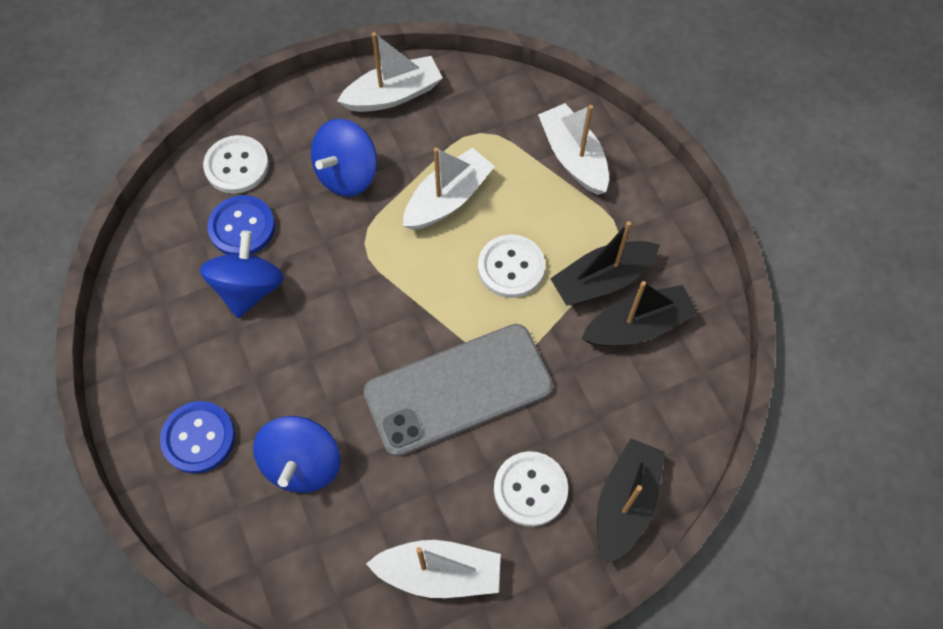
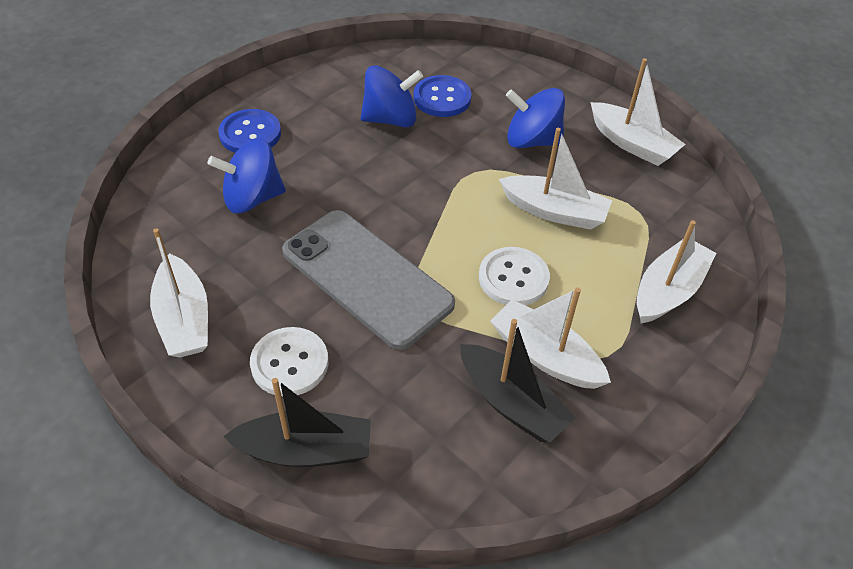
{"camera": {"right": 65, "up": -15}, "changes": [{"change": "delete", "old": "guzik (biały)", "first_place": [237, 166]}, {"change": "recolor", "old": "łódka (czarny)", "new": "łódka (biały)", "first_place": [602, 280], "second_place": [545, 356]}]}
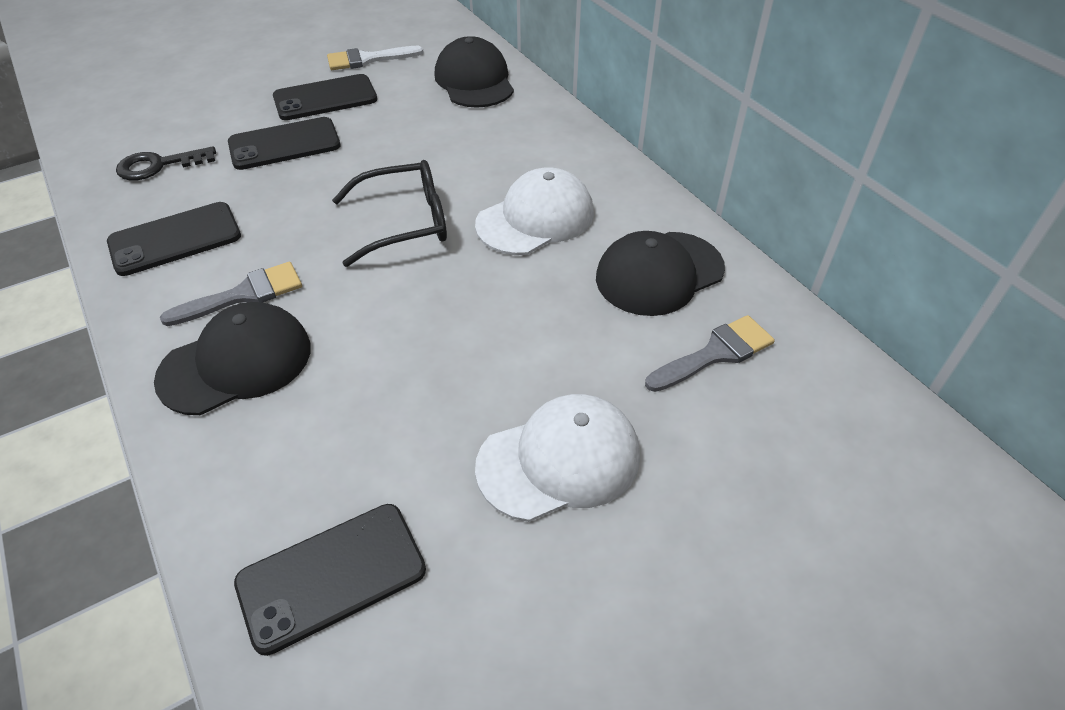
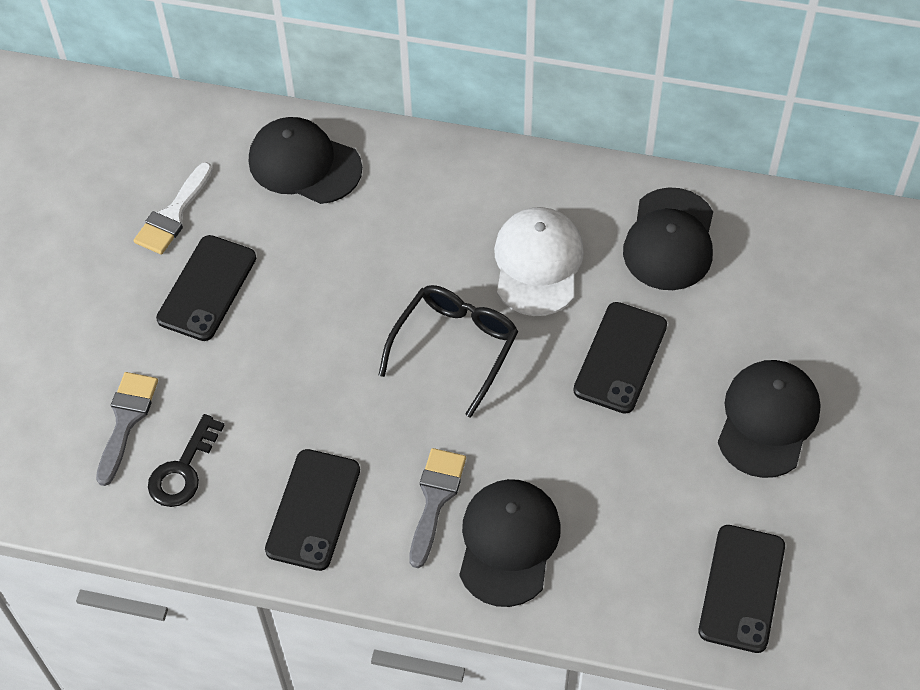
{"camera": {"right": -45, "up": 10}, "changes": [{"change": "move", "old": "telefon (czarny)", "first_place": [284, 144], "second_place": [620, 358]}, {"change": "move", "old": "pędzel (szary)", "first_place": [715, 353], "second_place": [126, 420]}, {"change": "recolor", "old": "czapka (biały)", "new": "czapka (czarny)", "first_place": [559, 460], "second_place": [768, 420]}]}
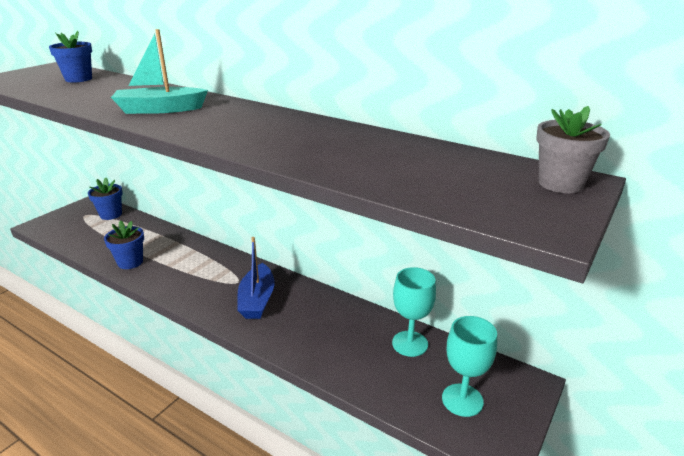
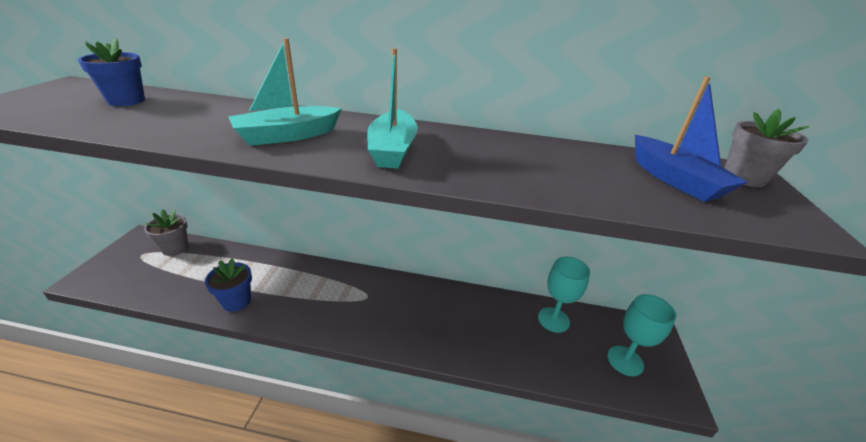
{"camera": {"right": -25, "up": 5}, "changes": [{"change": "recolor", "old": "doniczka (niebieski)", "new": "doniczka (szary)", "first_place": [111, 214], "second_place": [175, 248]}, {"change": "move", "old": "łódka (niebieski)", "first_place": [257, 300], "second_place": [674, 179]}, {"change": "insert", "new": "łódka (turkusowy)", "second_place": [392, 150]}]}
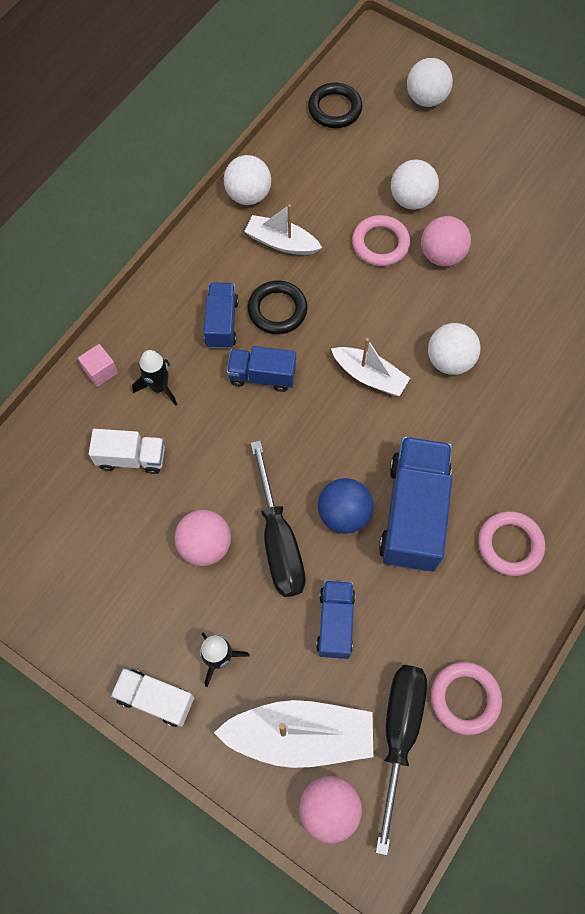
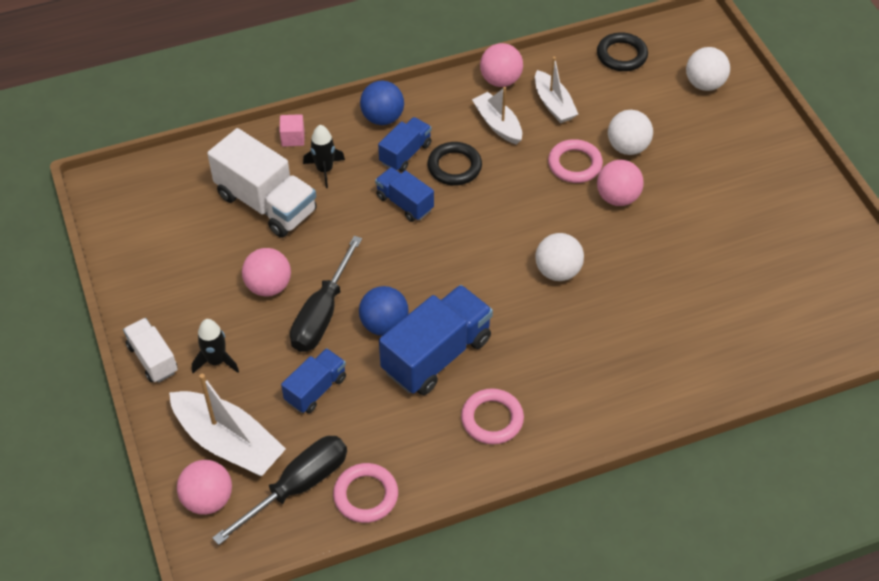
{"camera": {"right": 35, "up": -15}, "changes": [{"change": "recolor", "old": "piłka (biały)", "new": "piłka (różowy)", "first_place": [248, 195], "second_place": [500, 80]}, {"change": "move", "old": "łódka (biały)", "first_place": [369, 376], "second_place": [554, 104]}, {"change": "resize", "old": "ciężarówka (biały)", "first_place": [131, 458], "second_place": [266, 203], "factor": 1.77}, {"change": "insert", "new": "piłka (niebieski)", "second_place": [382, 118]}]}
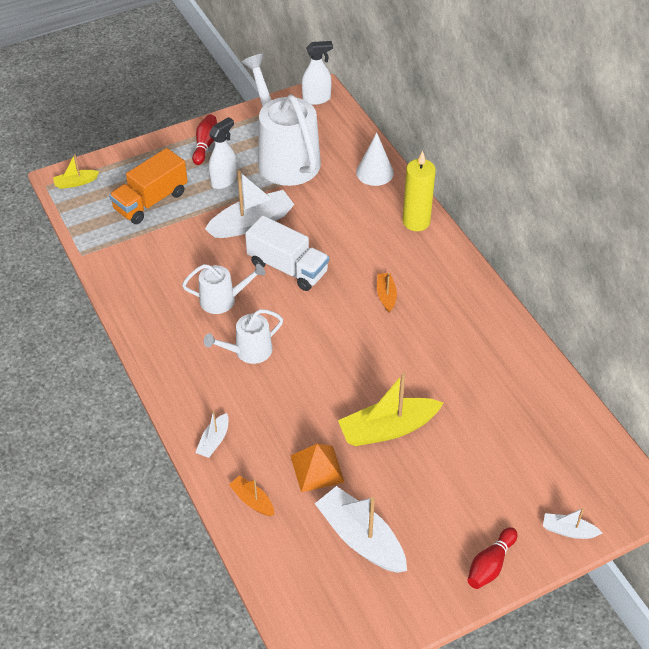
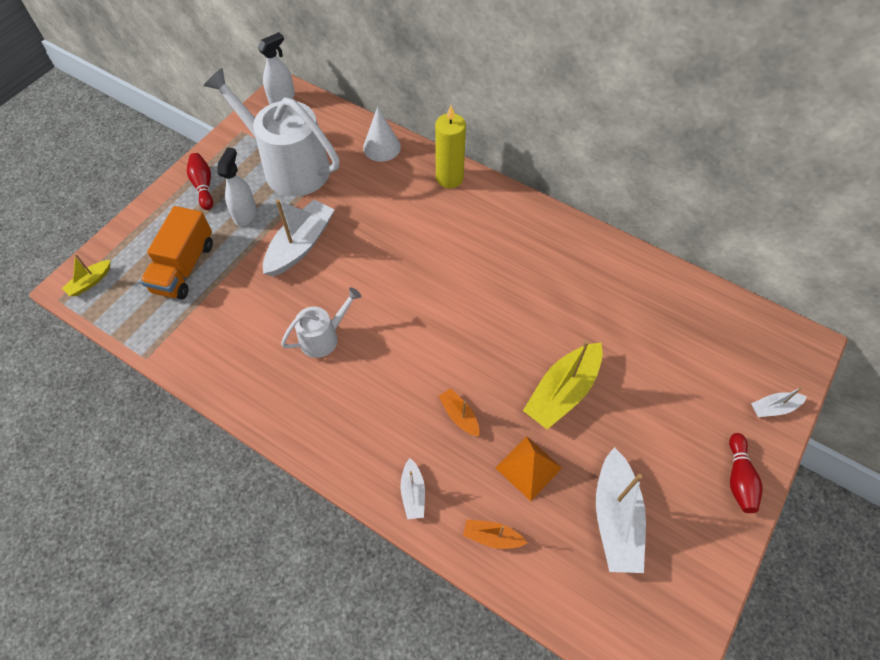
{"camera": {"right": -30, "up": 10}, "changes": [{"change": "delete", "old": "ciężarówka (biały)", "first_place": [287, 268]}, {"change": "move", "old": "łódka (pomarańczowy)", "first_place": [386, 295], "second_place": [459, 415]}, {"change": "delete", "old": "konewka (biały)", "first_place": [249, 351]}, {"change": "rotate", "old": "łódka (biały)", "first_place": [360, 538], "second_place": [615, 518], "degrees": -105}]}
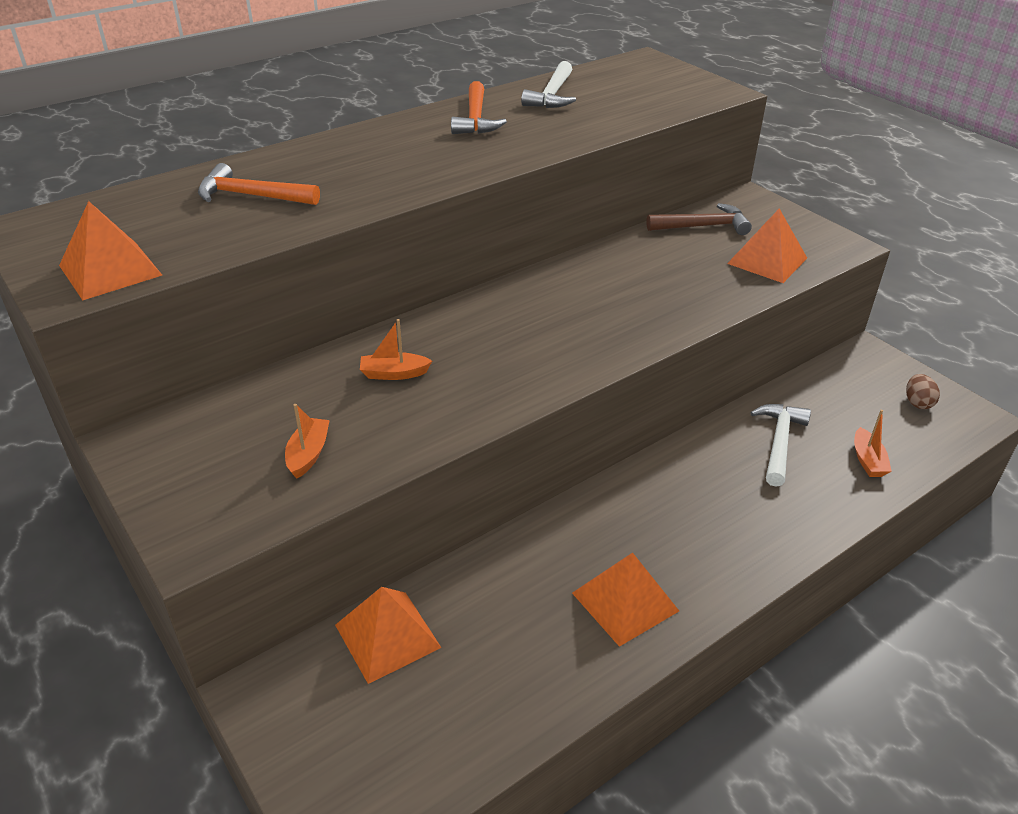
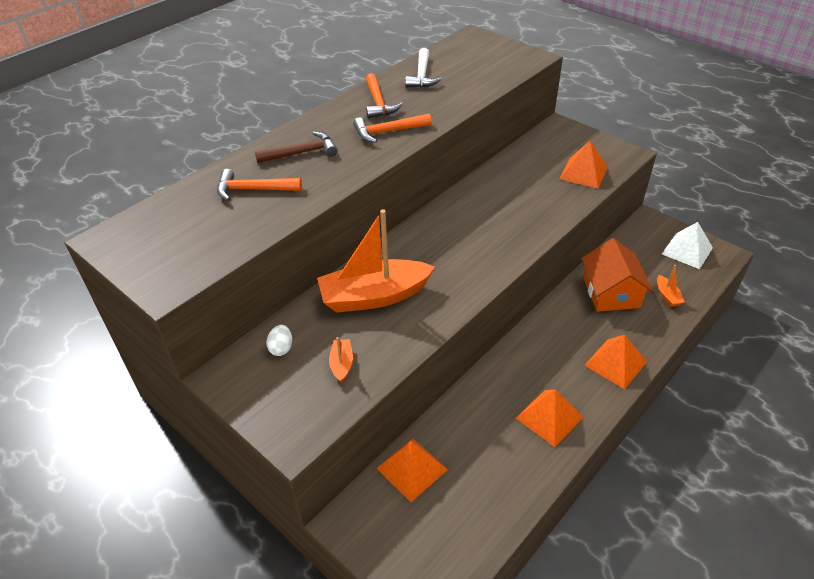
{"camera": {"right": -10, "up": 5}, "changes": [{"change": "move", "old": "piramida (pomarańczowy)", "first_place": [110, 270], "second_place": [615, 363]}, {"change": "move", "old": "młotek (brązowy)", "first_place": [703, 226], "second_place": [302, 153]}, {"change": "resize", "old": "łódka (pomarańczowy)", "first_place": [394, 373], "second_place": [374, 296], "factor": 2.44}, {"change": "replace", "old": "jajko (brązowy)", "new": "piramida (biały)", "first_place": [917, 403], "second_place": [687, 250]}, {"change": "replace", "old": "młotek (biały)", "new": "domek (pomarańczowy)", "first_place": [779, 442], "second_place": [611, 293]}, {"change": "insert", "new": "młotek (pomarańczowy)", "second_place": [388, 132]}, {"change": "insert", "new": "jajko (biały)", "second_place": [281, 348]}]}
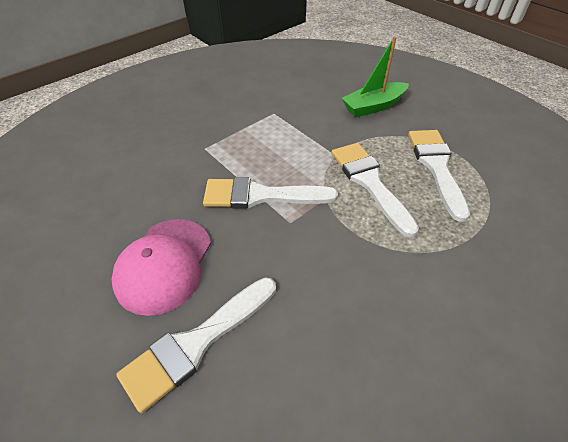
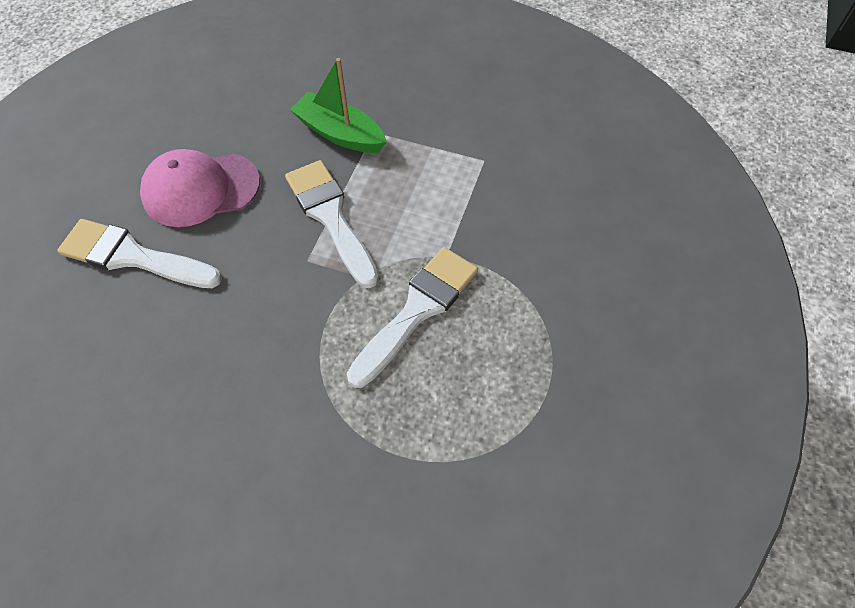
{"camera": {"right": 60, "up": 10}, "changes": [{"change": "move", "old": "łódka (zielony)", "first_place": [373, 106], "second_place": [340, 134]}, {"change": "delete", "old": "pędzel (biały)", "first_place": [436, 167]}]}
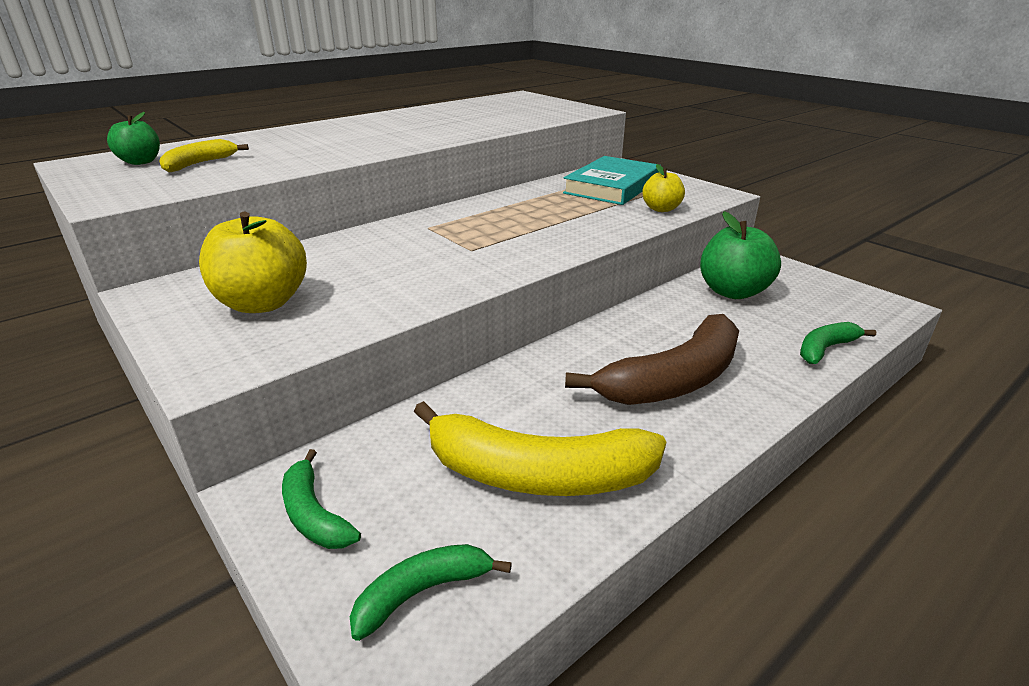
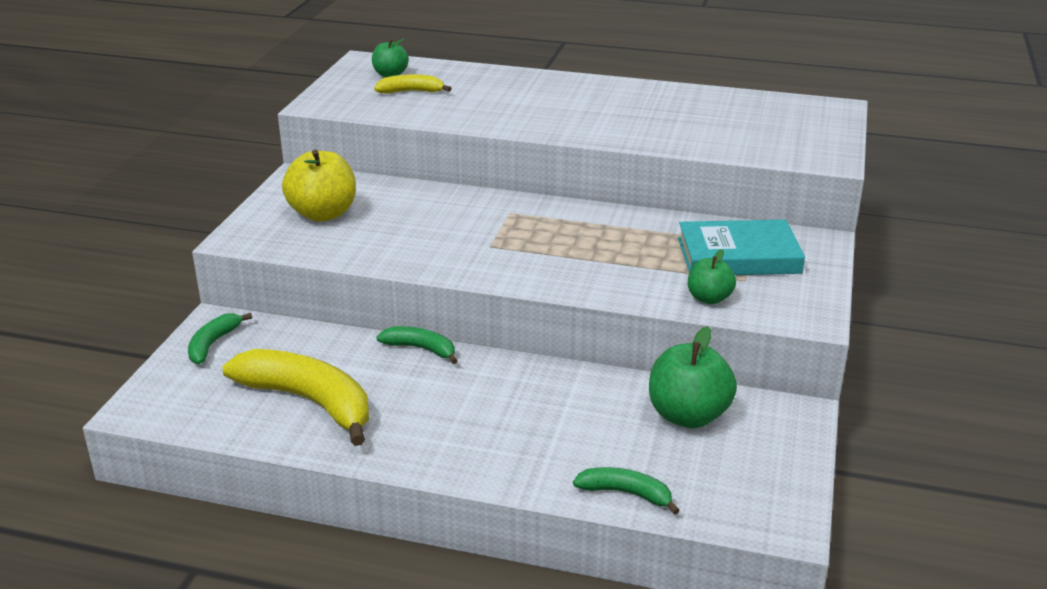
{"camera": {"right": 55, "up": 0}, "changes": [{"change": "recolor", "old": "jabłko (żółty)", "new": "jabłko (zielony)", "first_place": [661, 209], "second_place": [709, 298]}, {"change": "delete", "old": "banan (brązowy)", "first_place": [673, 380]}, {"change": "rotate", "old": "banan (żółty)", "first_place": [536, 474], "second_place": [309, 402], "degrees": 150}, {"change": "move", "old": "banan (zielony)", "first_place": [423, 592], "second_place": [421, 349]}]}
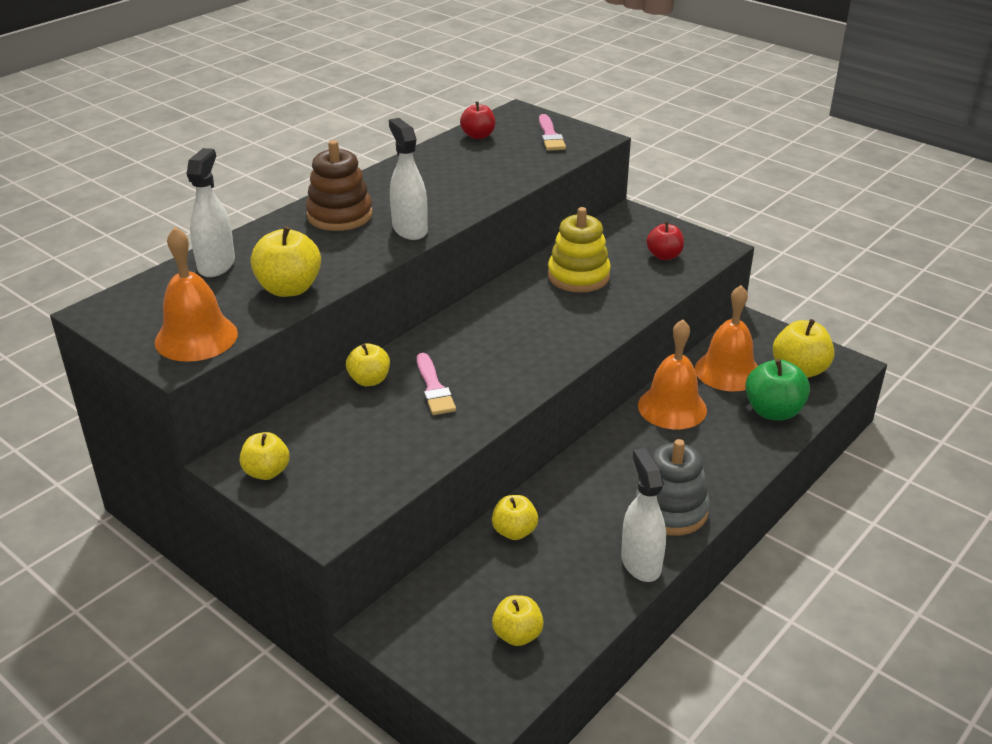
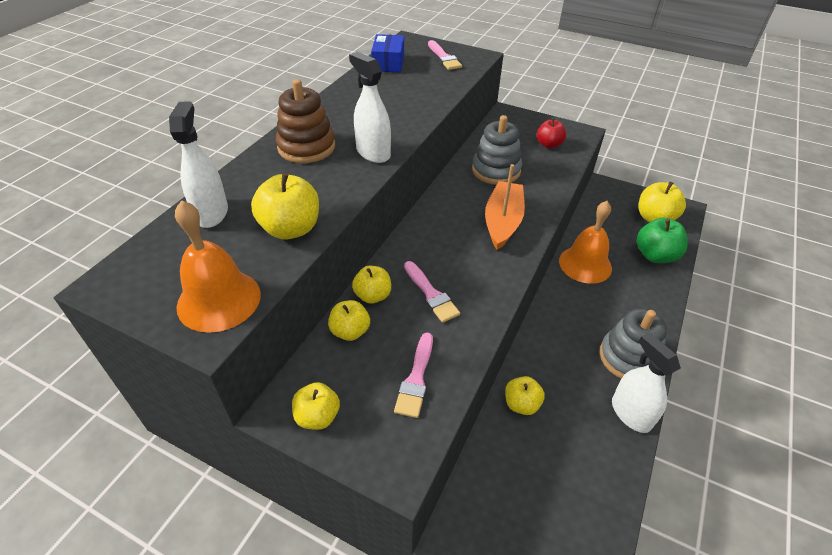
{"camera": {"right": -15, "up": 10}, "changes": [{"change": "replace", "old": "jabłko (czerwony)", "new": "pudełko (niebieski)", "first_place": [478, 136], "second_place": [388, 63]}, {"change": "recolor", "old": "zabawka nakładanka (żółty)", "new": "zabawka nakładanka (szary)", "first_place": [578, 276], "second_place": [496, 170]}, {"change": "delete", "old": "dzwonek (pomarańczowy)", "first_place": [727, 371]}, {"change": "move", "old": "jabłko (żółty)", "first_place": [517, 635], "second_place": [350, 331]}, {"change": "insert", "new": "łódka (pomarańczowy)", "second_place": [503, 222]}, {"change": "insert", "new": "pędzel (różowy)", "second_place": [416, 379]}]}
